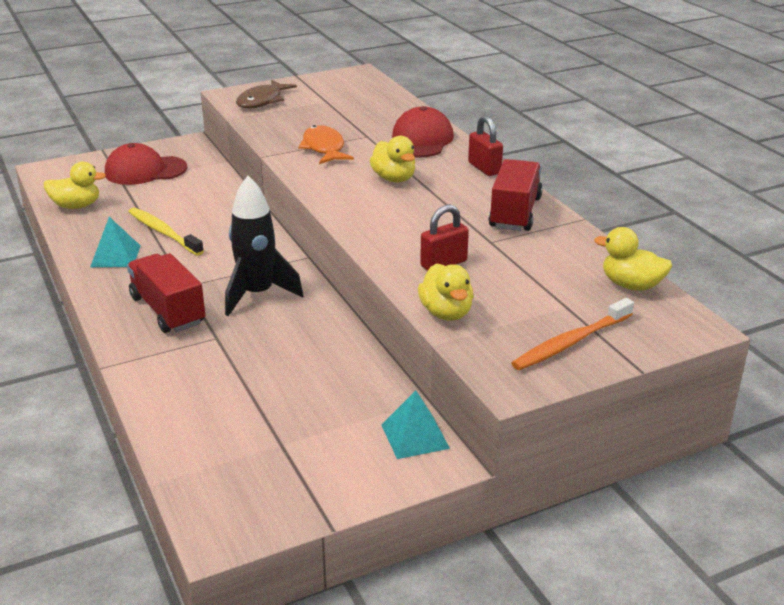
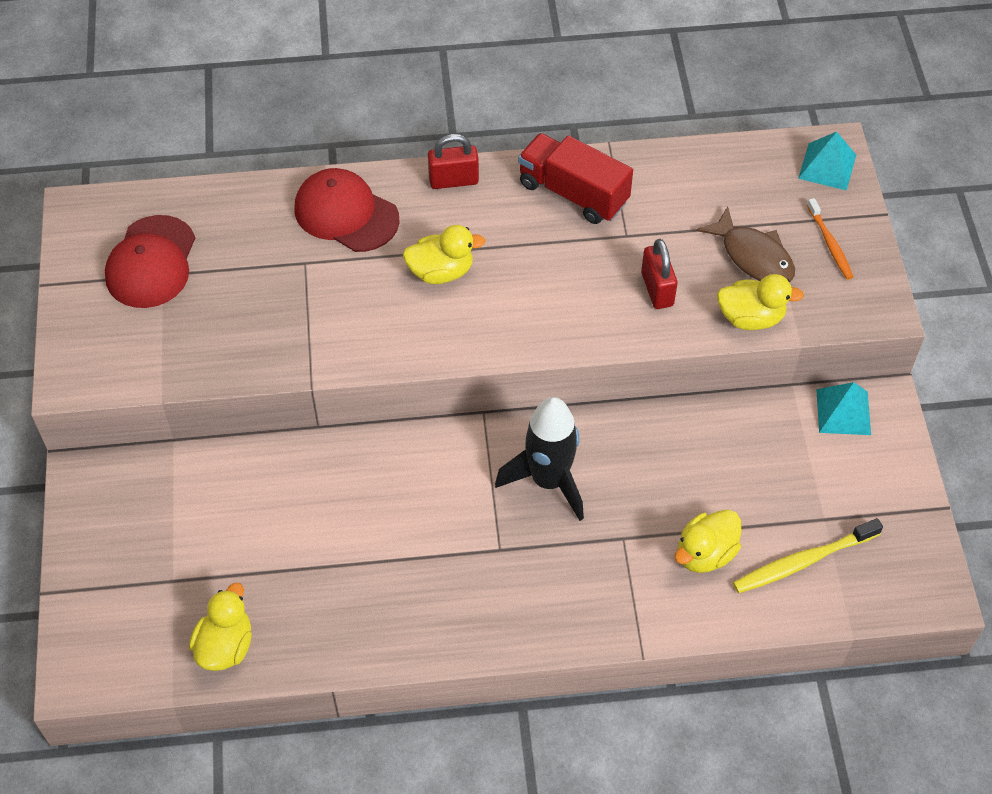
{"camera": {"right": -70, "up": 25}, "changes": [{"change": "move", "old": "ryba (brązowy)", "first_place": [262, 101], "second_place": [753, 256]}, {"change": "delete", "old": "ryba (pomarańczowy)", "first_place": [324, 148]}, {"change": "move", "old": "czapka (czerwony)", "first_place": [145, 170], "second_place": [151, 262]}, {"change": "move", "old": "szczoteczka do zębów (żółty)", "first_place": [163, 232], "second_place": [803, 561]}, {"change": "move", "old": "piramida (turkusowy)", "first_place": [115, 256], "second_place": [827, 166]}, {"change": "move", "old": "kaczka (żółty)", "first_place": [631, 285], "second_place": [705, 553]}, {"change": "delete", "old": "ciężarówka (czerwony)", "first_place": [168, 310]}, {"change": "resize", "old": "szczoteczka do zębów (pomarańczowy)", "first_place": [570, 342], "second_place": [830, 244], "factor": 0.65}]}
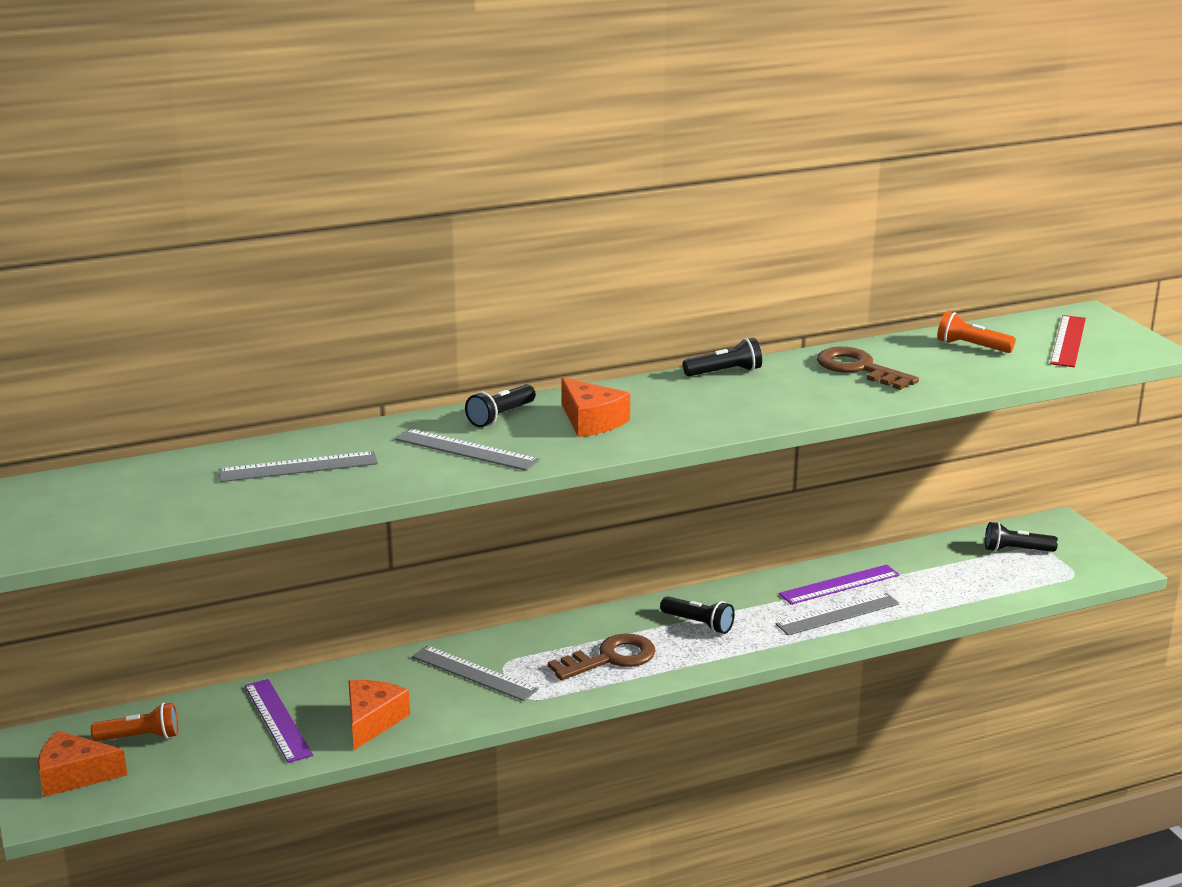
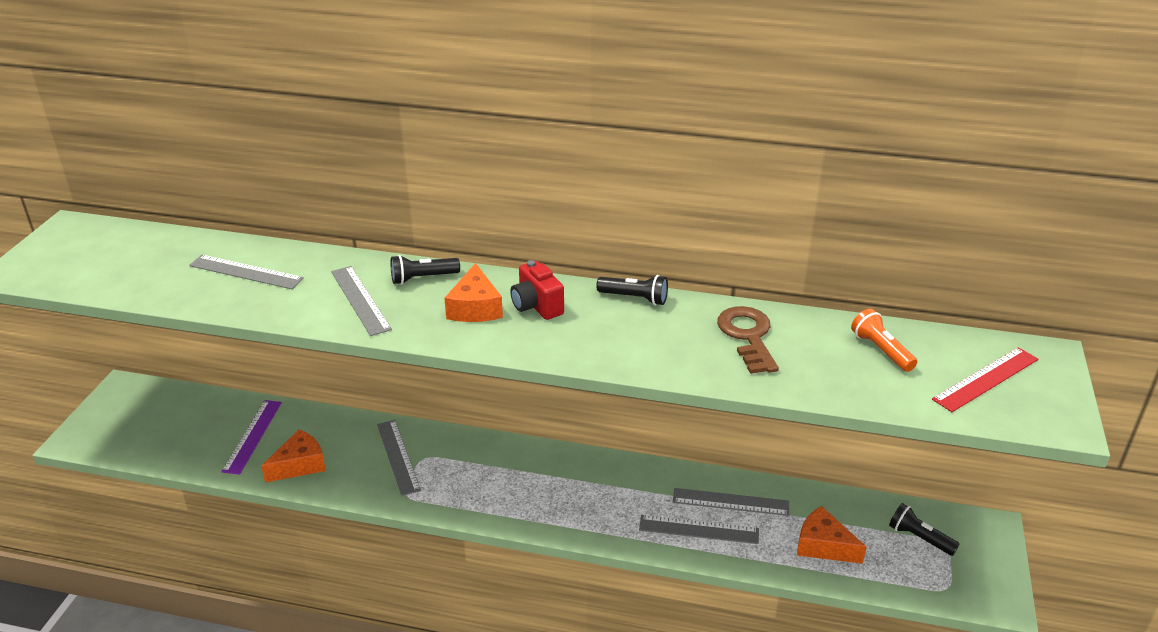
{"camera": {"right": 35, "up": 10}, "changes": [{"change": "recolor", "old": "linijka (fioletowy)", "new": "linijka (szary)", "first_place": [839, 585], "second_place": [730, 502]}, {"change": "delete", "old": "latarka (czarny)", "first_place": [699, 624]}, {"change": "delete", "old": "klucz (brązowy)", "first_place": [610, 658]}, {"change": "delete", "old": "latarka (pomarańczowy)", "first_place": [141, 737]}, {"change": "move", "old": "ser (pomarańczowy)", "first_place": [74, 775], "second_place": [823, 545]}, {"change": "insert", "new": "aparat fotograficzny (czerwony)", "second_place": [536, 306]}]}
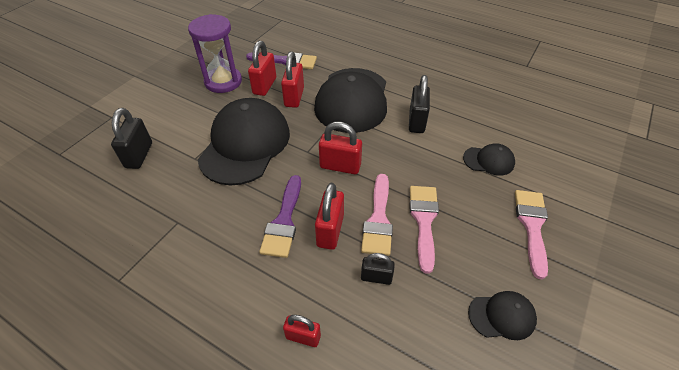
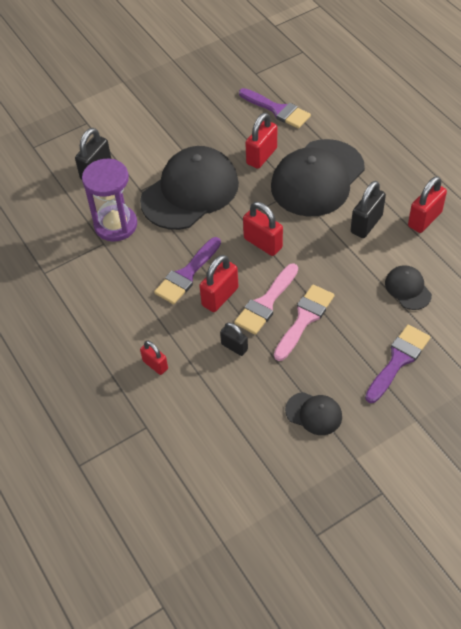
{"camera": {"right": 30, "up": 5}, "changes": [{"change": "move", "old": "klepsydra (fioletowy)", "first_place": [223, 82], "second_place": [115, 225]}, {"change": "move", "old": "kłódka (czerwony)", "first_place": [264, 86], "second_place": [424, 219]}, {"change": "rotate", "old": "czapka (czarny)", "first_place": [488, 161], "second_place": [407, 289], "degrees": -150}, {"change": "recolor", "old": "pędzel (różowy)", "new": "pędzel (fioletowy)", "first_place": [532, 226], "second_place": [398, 360]}]}
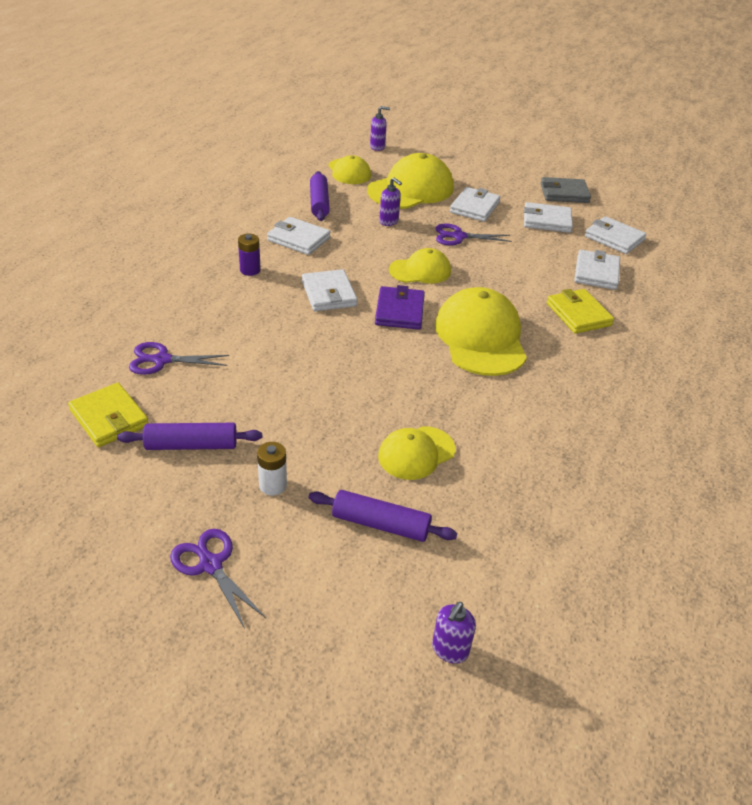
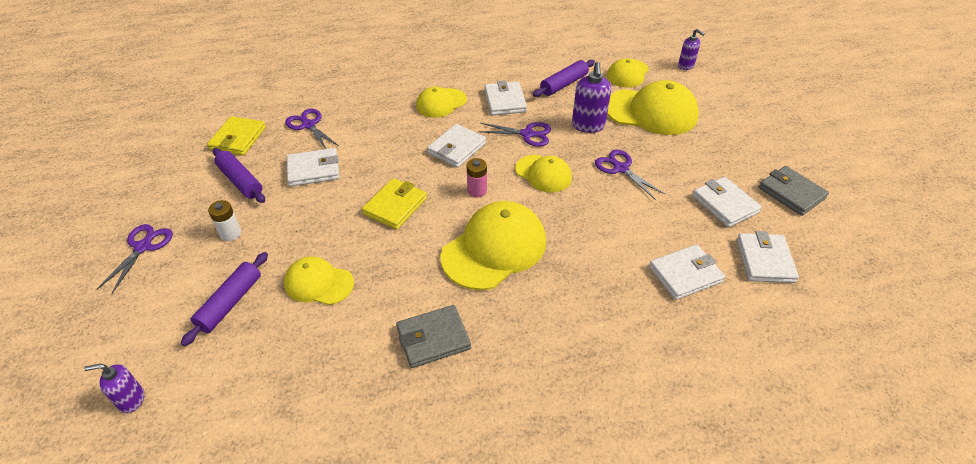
{"camera": {"right": 55, "up": 5}, "changes": [{"change": "resize", "old": "dozownik mydła (fioletowy)", "first_place": [389, 222], "second_place": [588, 125], "factor": 1.6}, {"change": "move", "old": "portfel (biały)", "first_place": [474, 207], "second_place": [313, 170]}, {"change": "replace", "old": "bateria (fioletowy)", "new": "czapka (żółty)", "first_place": [250, 270], "second_place": [441, 103]}, {"change": "replace", "old": "portfel (fioletowy)", "new": "bateria (różowy)", "first_place": [399, 311], "second_place": [477, 191]}, {"change": "move", "old": "portfel (żółty)", "first_place": [578, 314], "second_place": [395, 206]}, {"change": "rotate", "old": "wałek do ciasta (fioletowy)", "first_place": [380, 524], "second_place": [230, 303], "degrees": 45}, {"change": "insert", "new": "nożyczki (fioletowy)", "second_place": [527, 134]}, {"change": "insert", "new": "portfel (szary)", "second_place": [433, 338]}]}
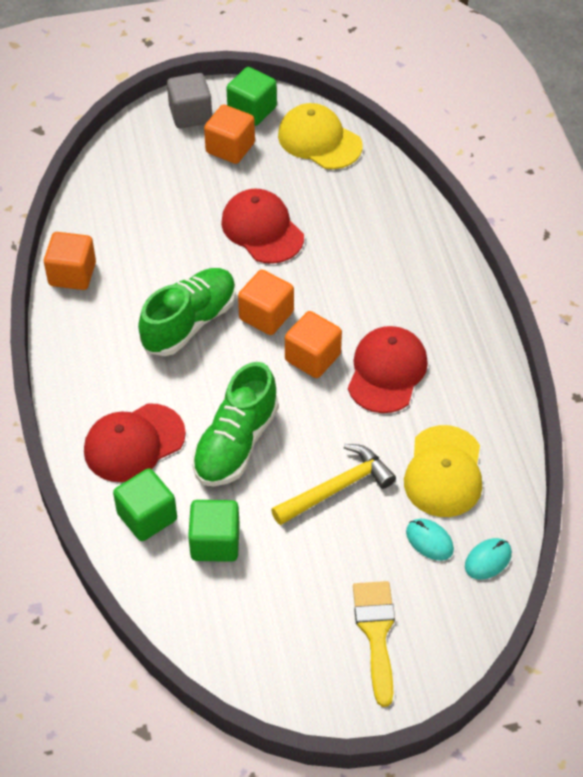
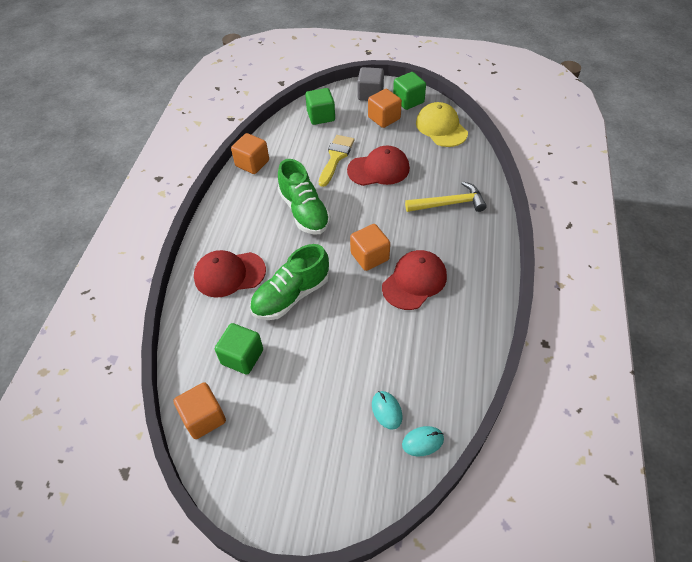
{"camera": {"right": 25, "up": 0}, "changes": [{"change": "rotate", "old": "czapka (czerwony)", "first_place": [262, 229], "second_place": [378, 169], "degrees": 90}, {"change": "rotate", "old": "but (zielony)", "first_place": [189, 323], "second_place": [304, 211], "degrees": 90}, {"change": "move", "old": "sześcian (pomarańczowy)", "first_place": [266, 315], "second_place": [204, 418]}, {"change": "delete", "old": "czapka (żółty)", "first_place": [444, 472]}, {"change": "move", "old": "młotek (żółty)", "first_place": [337, 488], "second_place": [449, 204]}, {"change": "move", "old": "sześcian (zielony)", "first_place": [147, 517], "second_place": [321, 116]}, {"change": "move", "old": "pędzel (żółty)", "first_place": [376, 633], "second_place": [336, 157]}]}
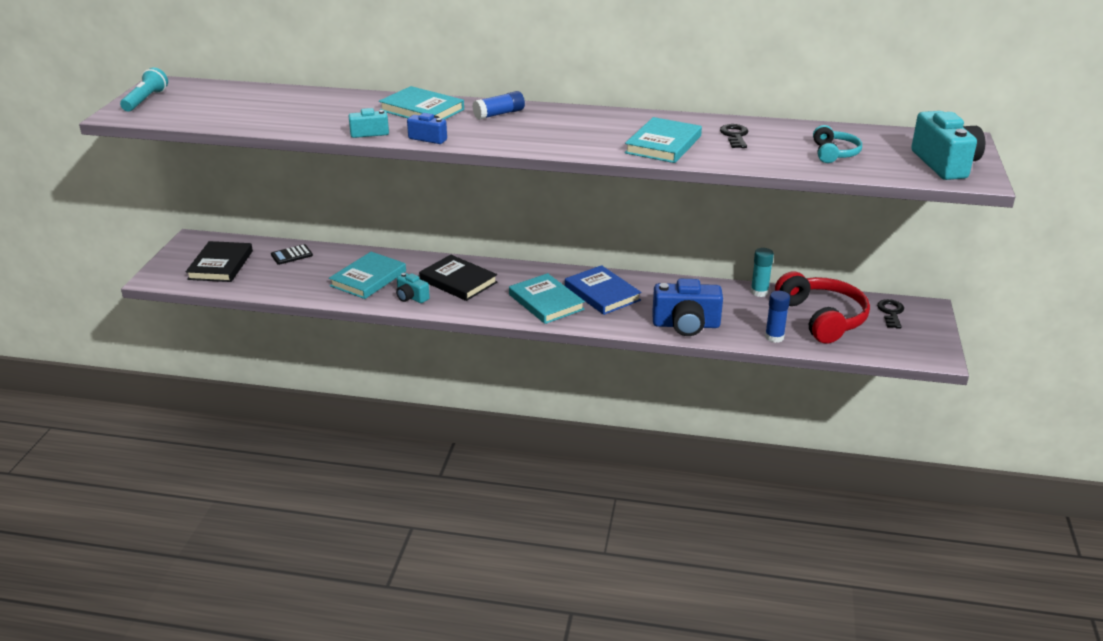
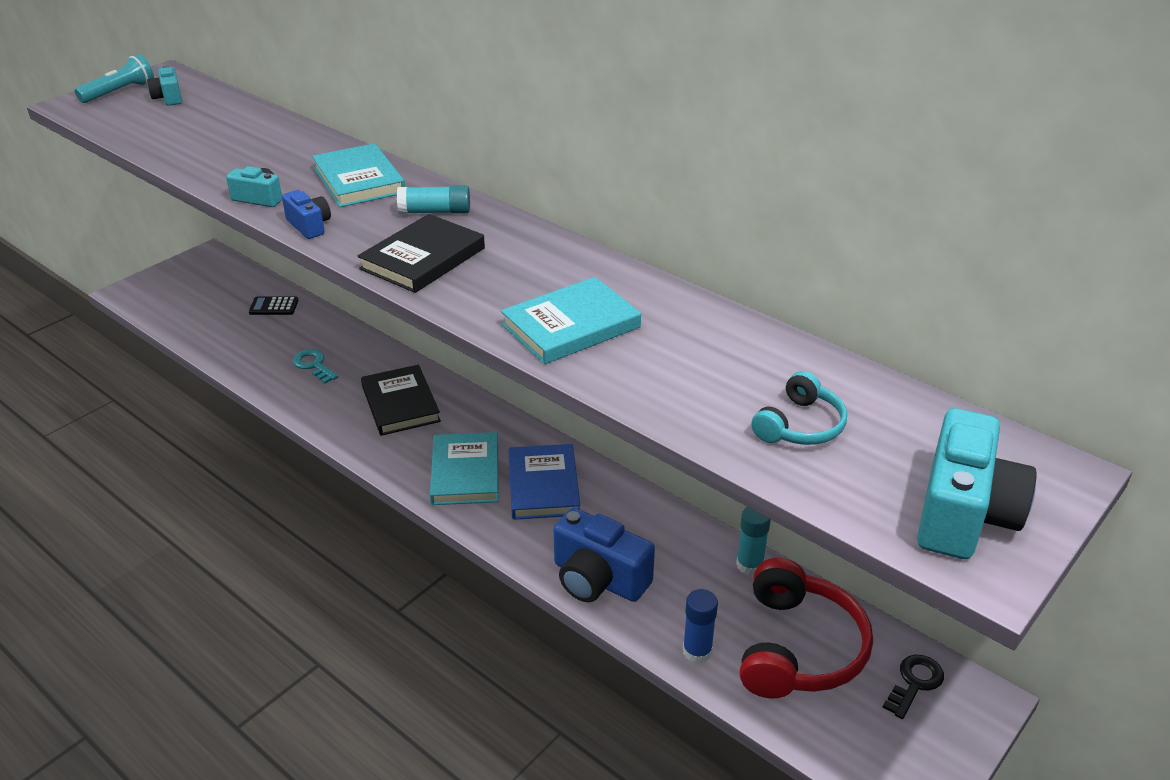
{"camera": {"right": 30, "up": 5}, "changes": [{"change": "recolor", "old": "klej w sztyfcie (niebieski)", "new": "klej w sztyfcie (turkusowy)", "first_place": [499, 114], "second_place": [435, 212]}, {"change": "delete", "old": "klucz (czarny)", "first_place": [735, 136]}, {"change": "move", "old": "książka (czarny)", "first_place": [220, 265], "second_place": [423, 258]}, {"change": "replace", "old": "książka (turkusowy)", "new": "klucz (turkusowy)", "first_place": [368, 278], "second_place": [314, 365]}, {"change": "move", "old": "aparat fotograficzny (turkusowy)", "first_place": [411, 297], "second_place": [168, 98]}]}
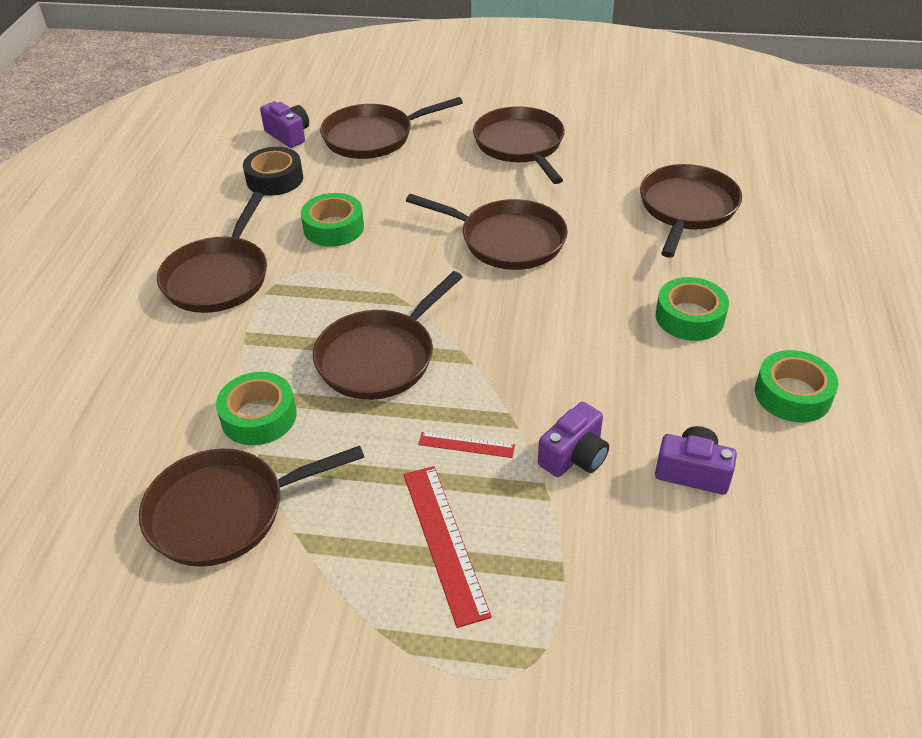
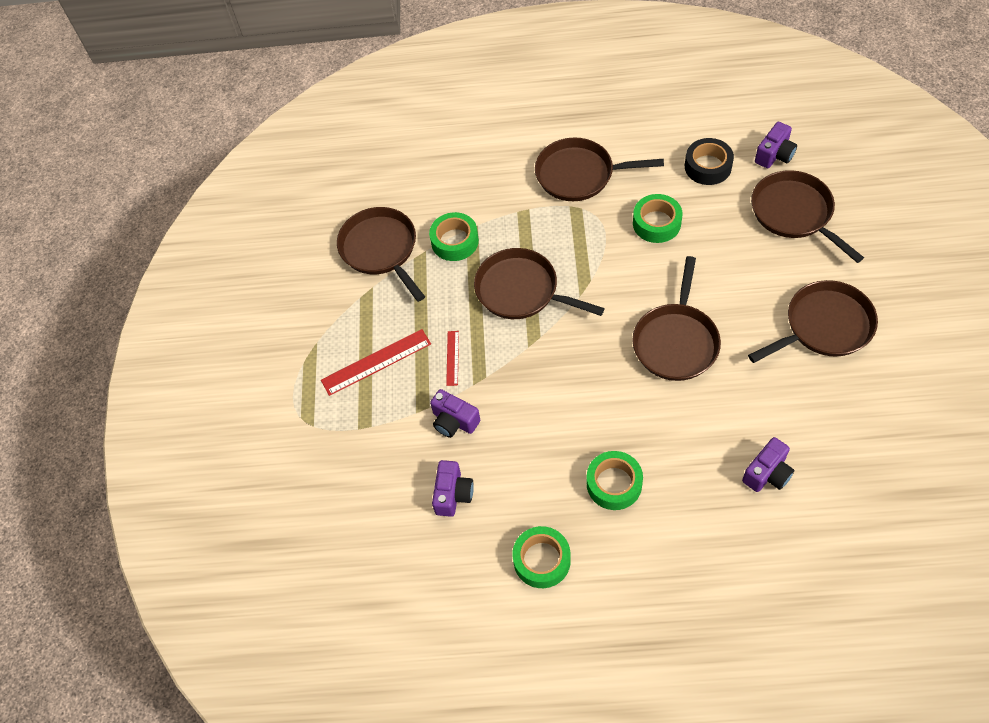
{"camera": {"right": 85, "up": 15}, "changes": [{"change": "replace", "old": "patelnia (brązowy)", "new": "aparat fotograficzny (fioletowy)", "first_place": [686, 208], "second_place": [767, 473]}]}
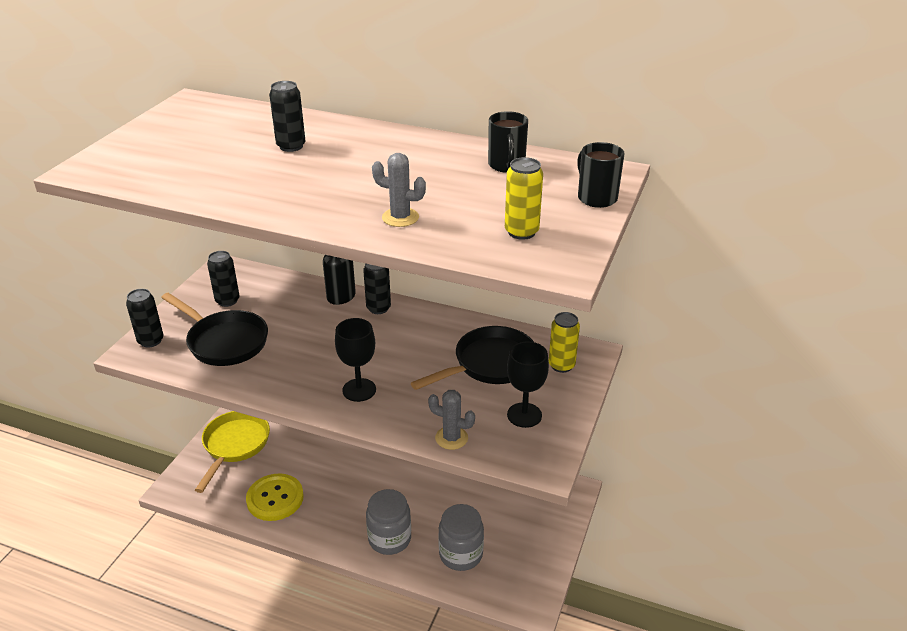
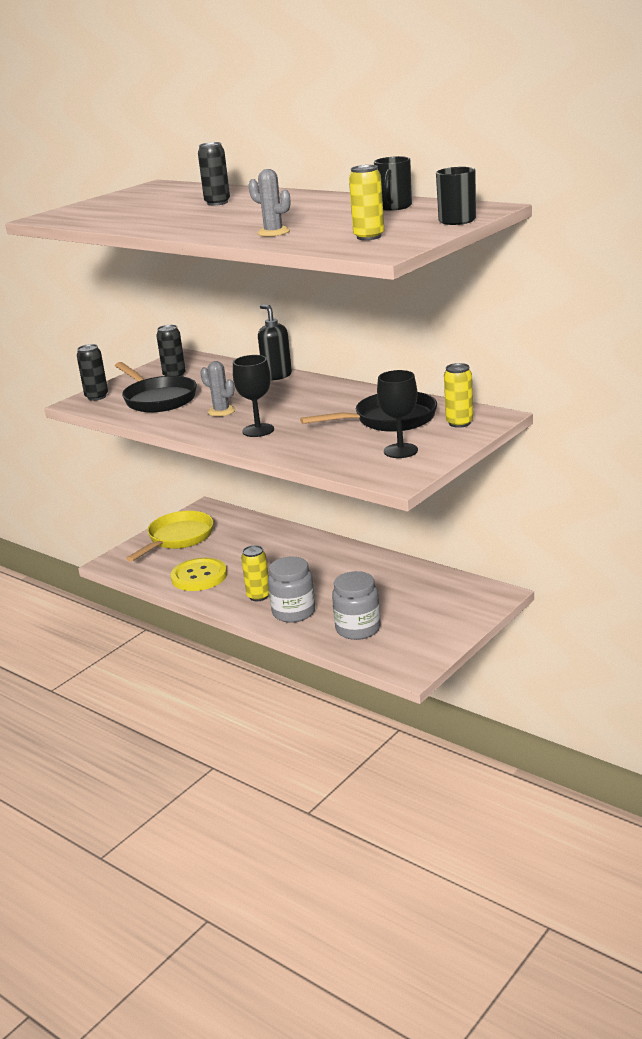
{"camera": {"right": 20, "up": -10}, "changes": [{"change": "delete", "old": "puszka (czarny)", "first_place": [378, 308]}, {"change": "move", "old": "kaktus (szary)", "first_place": [451, 438], "second_place": [221, 411]}, {"change": "insert", "new": "puszka (żółty)", "second_place": [258, 596]}]}
